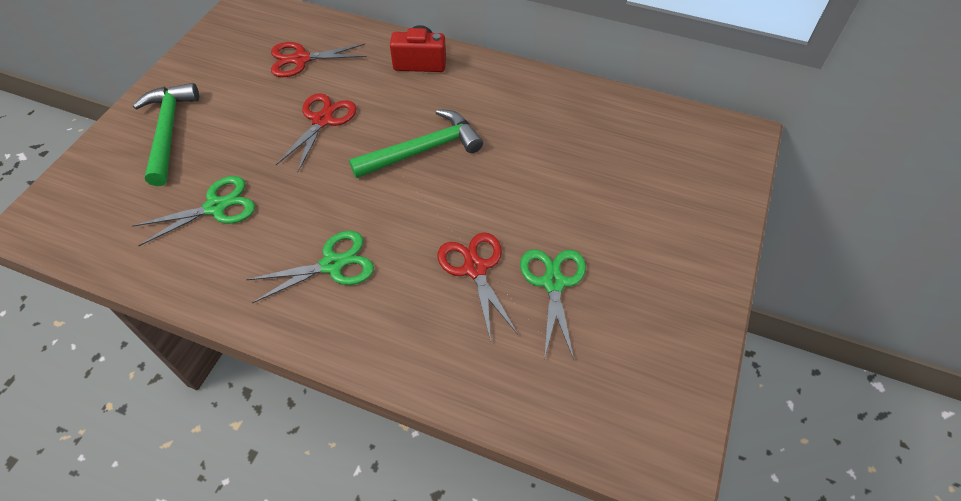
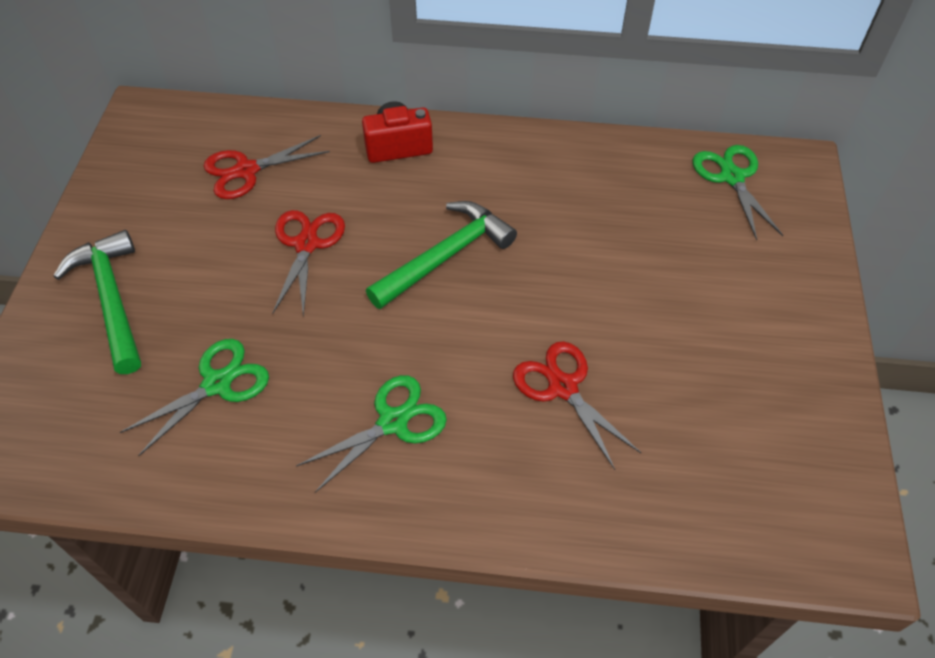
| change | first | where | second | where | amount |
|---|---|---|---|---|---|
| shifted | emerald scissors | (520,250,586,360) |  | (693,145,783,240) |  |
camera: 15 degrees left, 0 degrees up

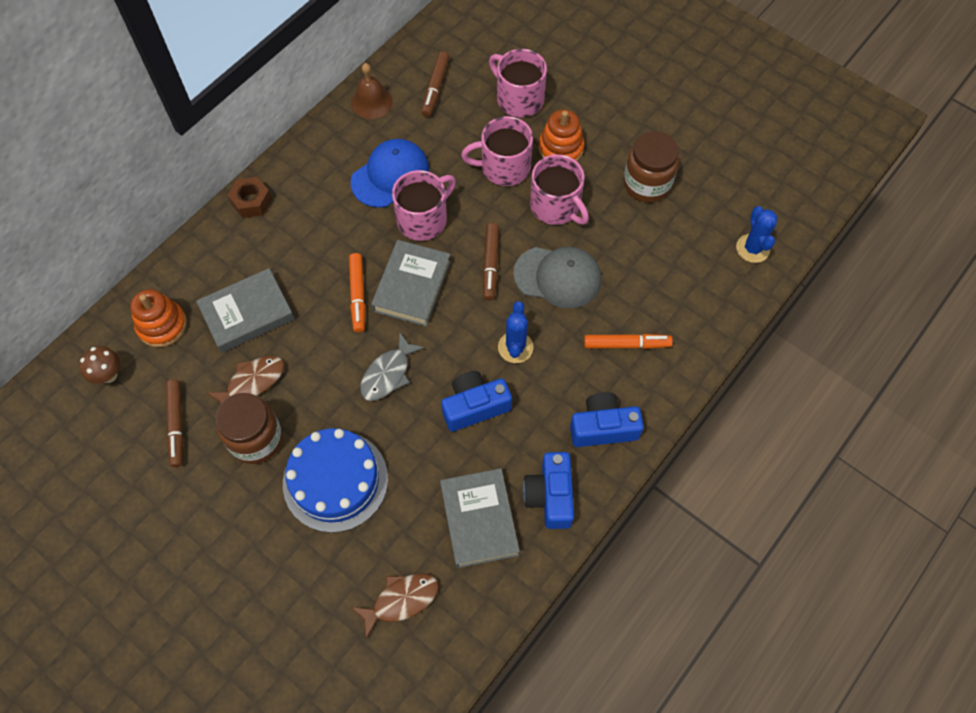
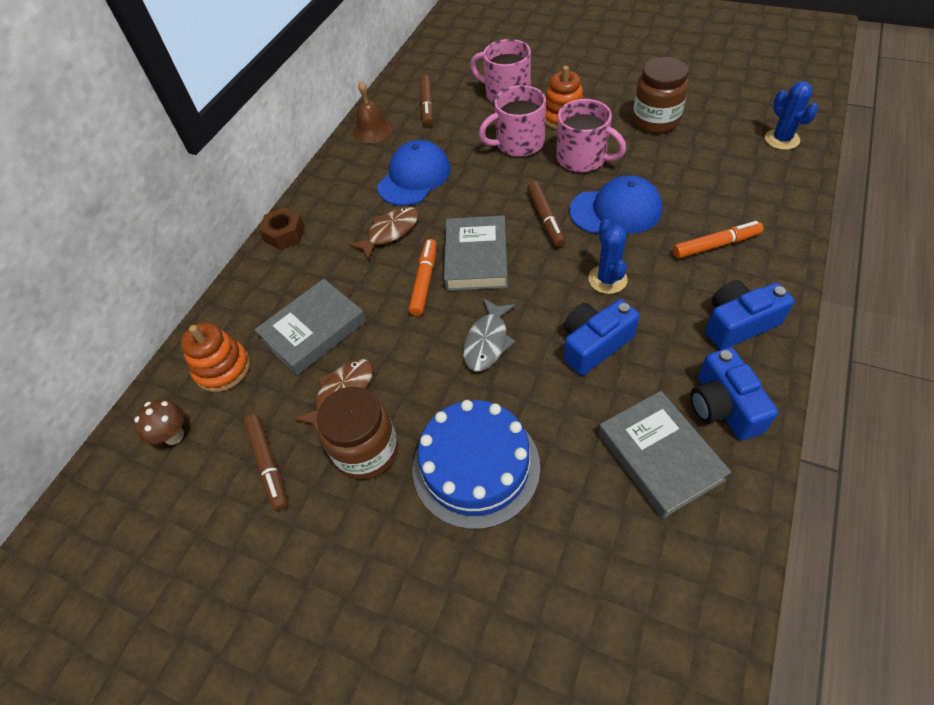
| change | first | where | second | where | amount |
|---|---|---|---|---|---|
| shifted | russet fish figure | (351,573,439,639) |  | (348,207,419,260) |  |
| rotated | orange-coloured marker | (349,253,366,332) |  | (409,239,437,316) | 150 degrees counterclockwise |
| repainted | grey peaked cap | (513,247,601,309) | blue peaked cap | (570,175,662,234) |  |
| gone | pink tea mug | (392,170,456,241) |  |  |  |
camera: 10 degrees left, 10 degrees down

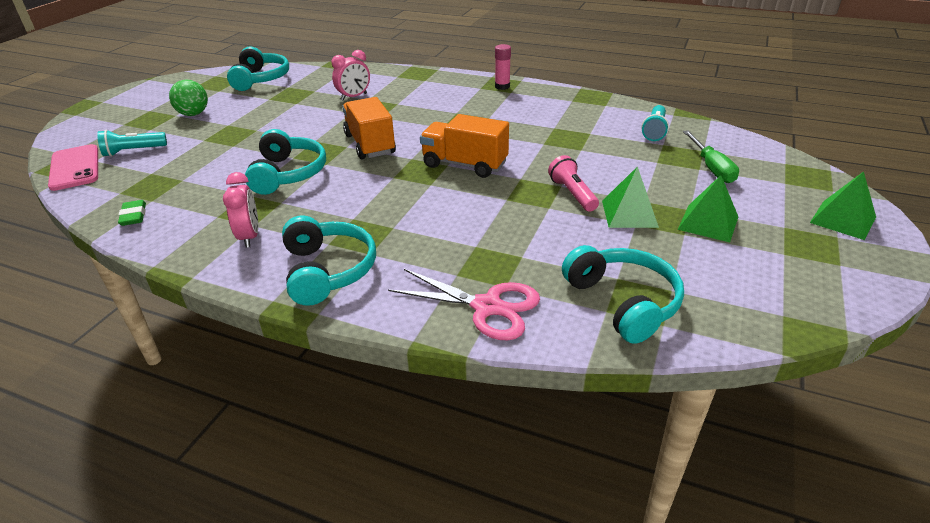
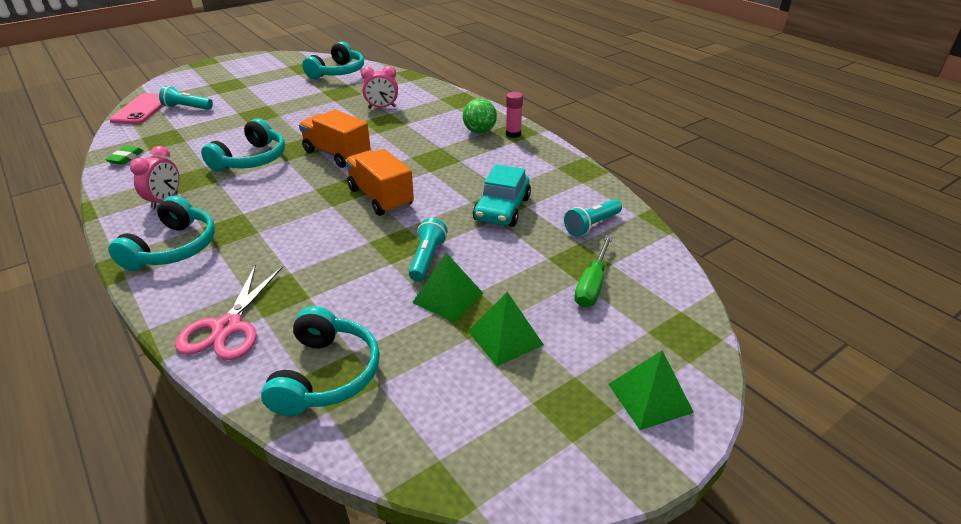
| change | first | where | second | where | amount |
|---|---|---|---|---|---|
| rotated | pink scissors | (388,269,540,341) |  | (175,265,283,360) | 45 degrees clockwise |
| rotated | orange-coloured truck | (342,97,396,159) |  | (299,110,371,168) | 60 degrees counterclockwise |
| repainted | pink pocket torch | (548,155,599,212) | teal pocket torch | (409,218,448,281) |  |
| shifted | emerald play ball | (169,80,208,116) |  | (463,99,497,134) |  |
| new |  |  | teal automobile | (473,164,531,227) |  |
camera: 30 degrees right, 0 degrees up

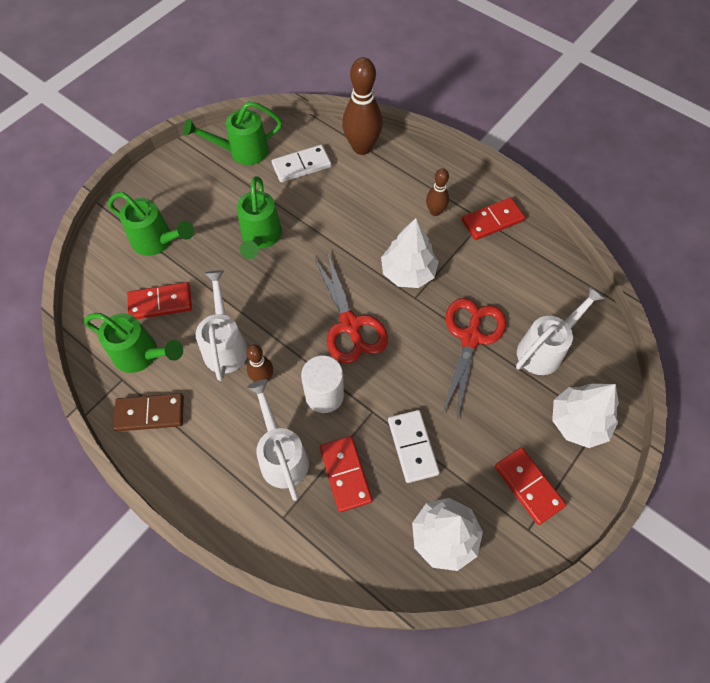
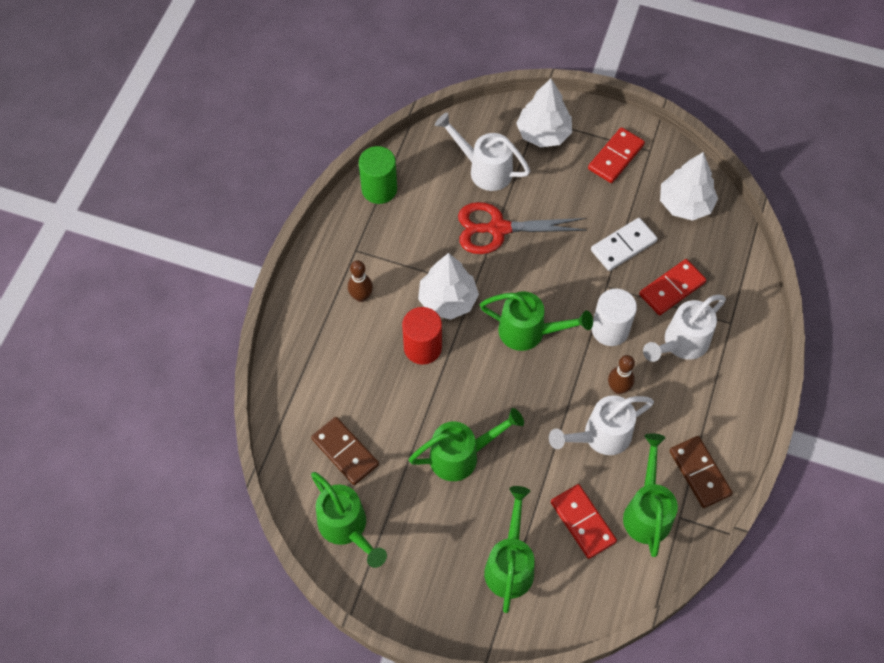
| change | first | where | second | where | amount |
|---|---|---|---|---|---|
| repainted | pure white domino piece | (272,145,332,182) | russet domino piece | (311,417,379,485) |  |
| new |  |  | emerald cylinder shape | (359,146,397,204) |  |
| new |  |  | crimson cylinder shape | (402,307,442,365) |  |
| swapped | crimson scissors | (314,252,388,363) | emerald watering pot | (480,291,593,351) |  |
| gone | russet bowling pin | (342,57,383,155) |  |  |  |
| gone | crimson domino piece | (462,198,525,240) |  |  |  |
camera: 110 degrees left, 0 degrees up

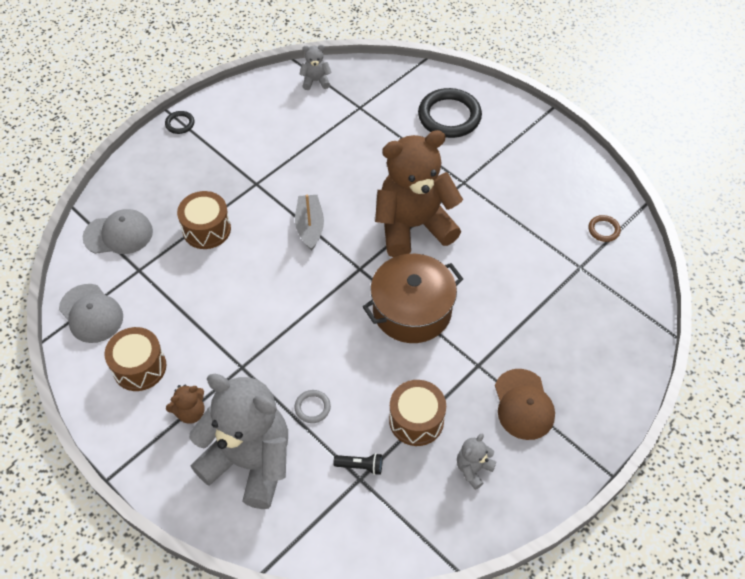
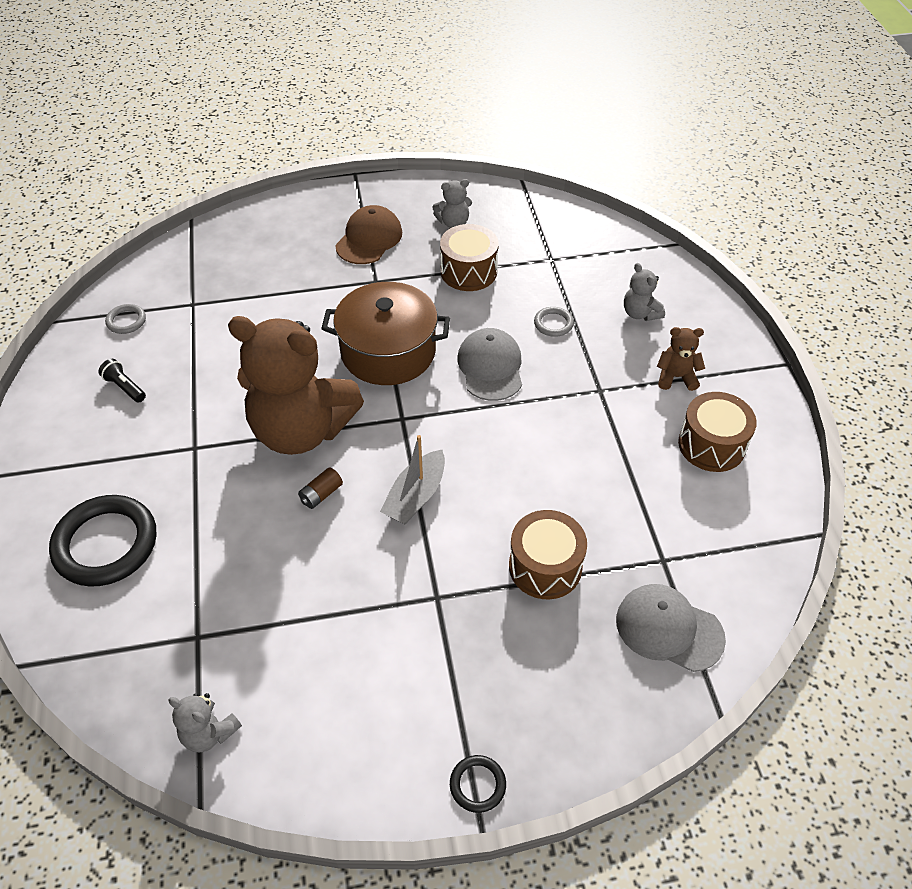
| change | first | where | second | where | amount |
|---|---|---|---|---|---|
| shifted | black pocket torch | (333,453,382,475) |  | (99,359,146,403) |  |
| repainted | russet ring | (589,215,621,242) | grey ring | (105,304,146,334) |  |
| new |  |  | russet battery | (298,467,343,509) |  |
| shifted | grey peaked cap | (59,284,123,343) |  | (457,328,522,401) |  |
| scaled | grey teddy | (189,374,288,509) |  | (624,263,665,321) | x0.41 |
camera: 145 degrees left, 5 degrees down

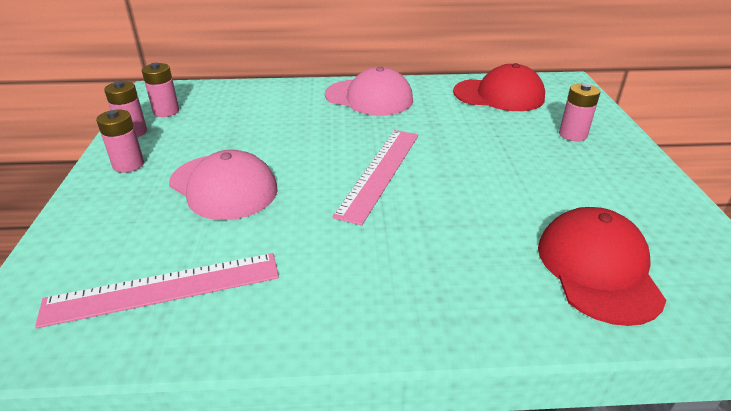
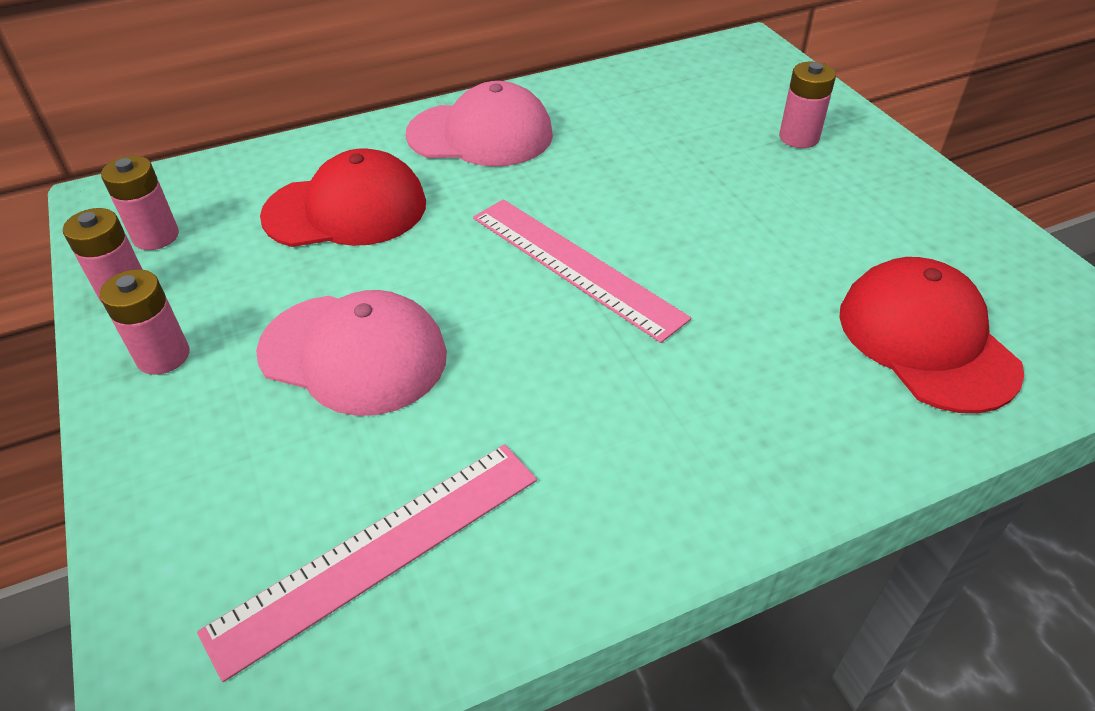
| change | first | where | second | where | amount |
|---|---|---|---|---|---|
| shifted | crimson peaked cap | (453,63,545,111) |  | (260,148,426,247) |  |
| rotated | pink straightedge | (332,130,419,225) |  | (473,199,691,343) | 45 degrees counterclockwise |
camera: 20 degrees left, 10 degrees up

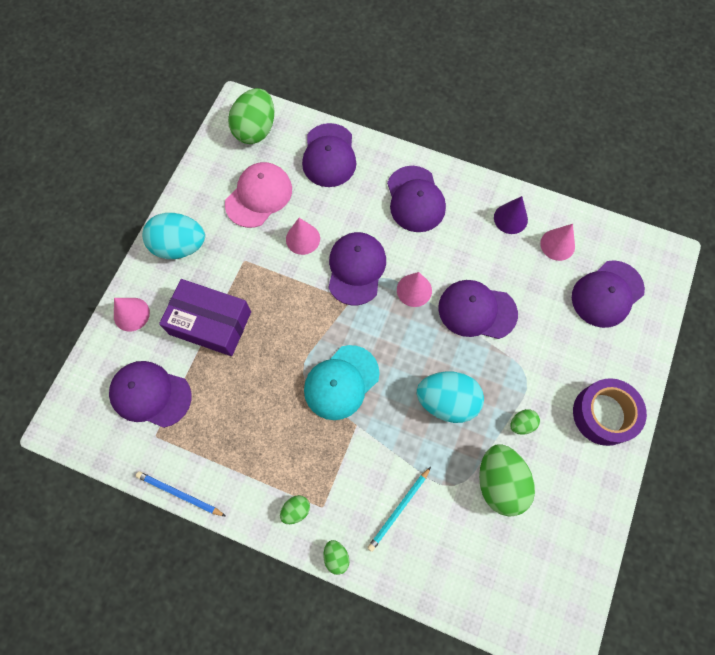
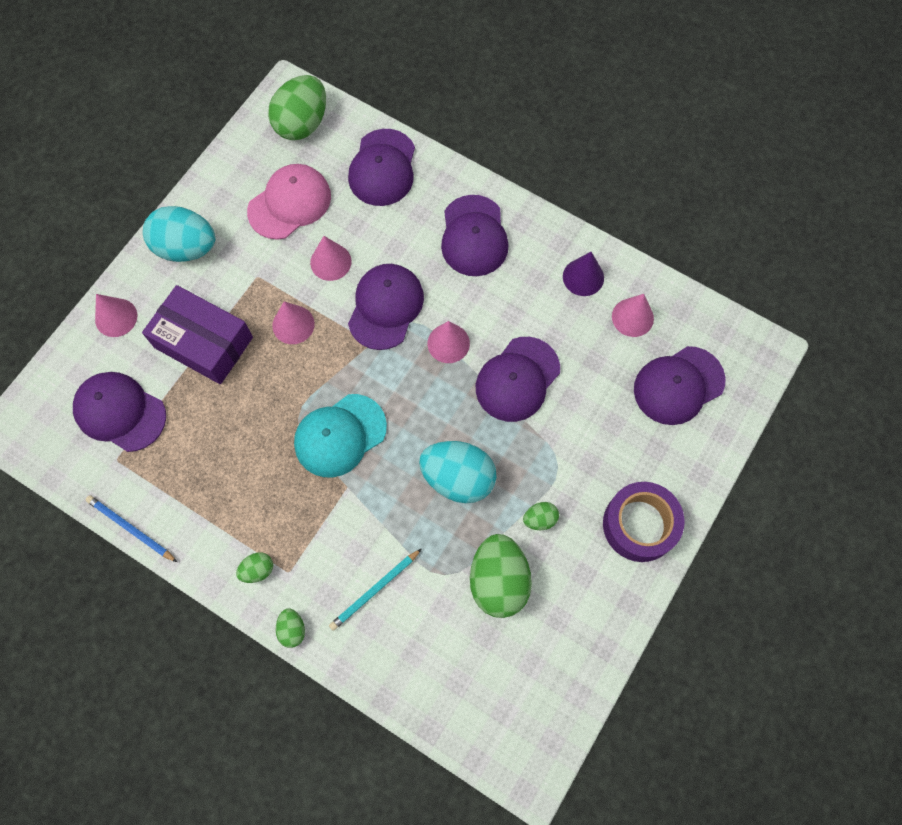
| change | first | where | second | where | amount |
|---|---|---|---|---|---|
| new |  |  | pink cone | (272,301,315,344) |  |
| rotated | violet peaked cap | (438,280,518,339) |  | (476,337,560,422) | 75 degrees counterclockwise |
camera: 10 degrees right, 0 degrees up

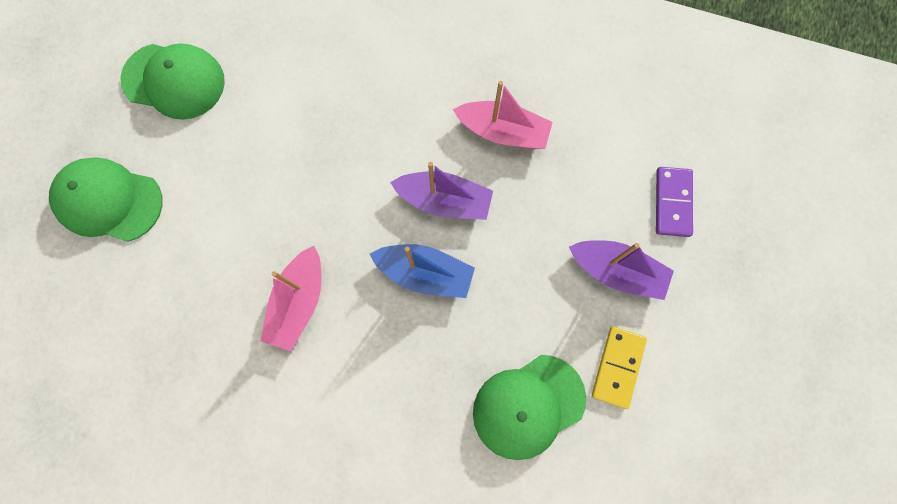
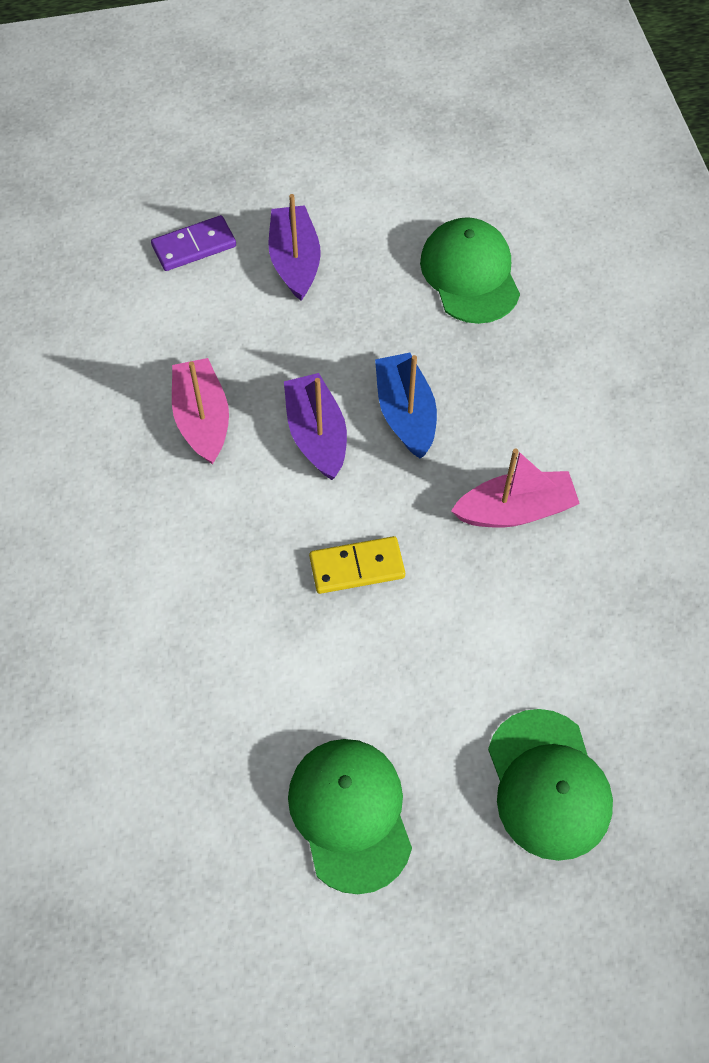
| change | first | where | second | where | amount |
|---|---|---|---|---|---|
| shifted | yellow domino piece | (592,326,647,409) |  | (309,536,405,594) |  |
| rotated | emerald peaked cap | (473,355,586,460) |  | (420,217,520,324) | 135 degrees counterclockwise |
camera: 120 degrees left, 15 degrees down

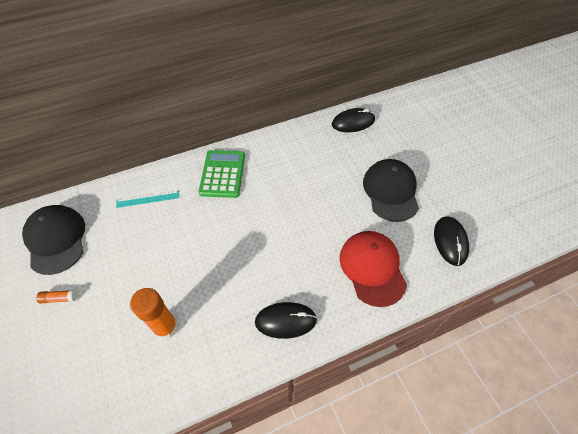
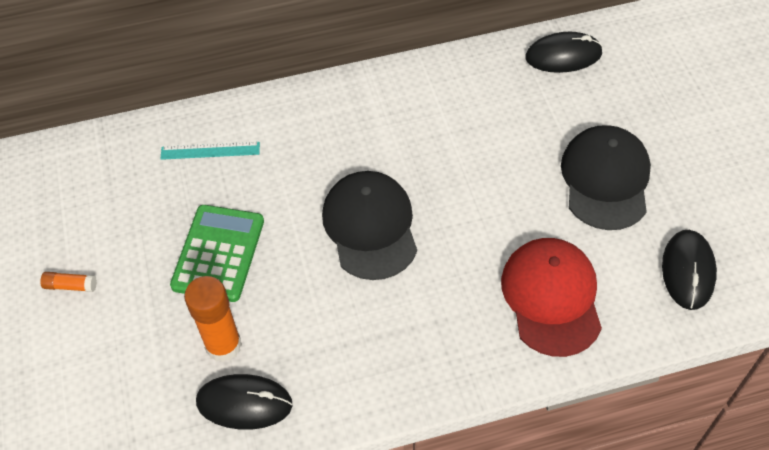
| change | first | where | second | where | amount |
|---|---|---|---|---|---|
| shifted | emerald pocket calculator | (199,150,245,198) |  | (170,205,264,302) |  |
| shifted | black mouse | (255,302,317,339) |  | (196,374,292,430) |  |
| shifted | black peaked cap | (22,205,85,275) |  | (322,171,417,280) |  |
camera: 10 degrees right, 0 degrees up

